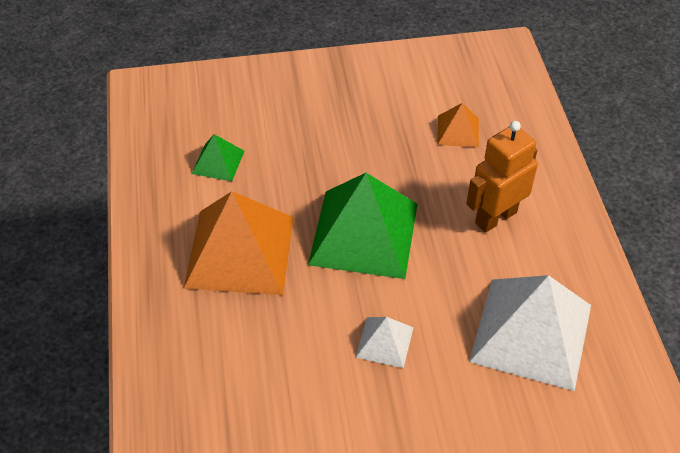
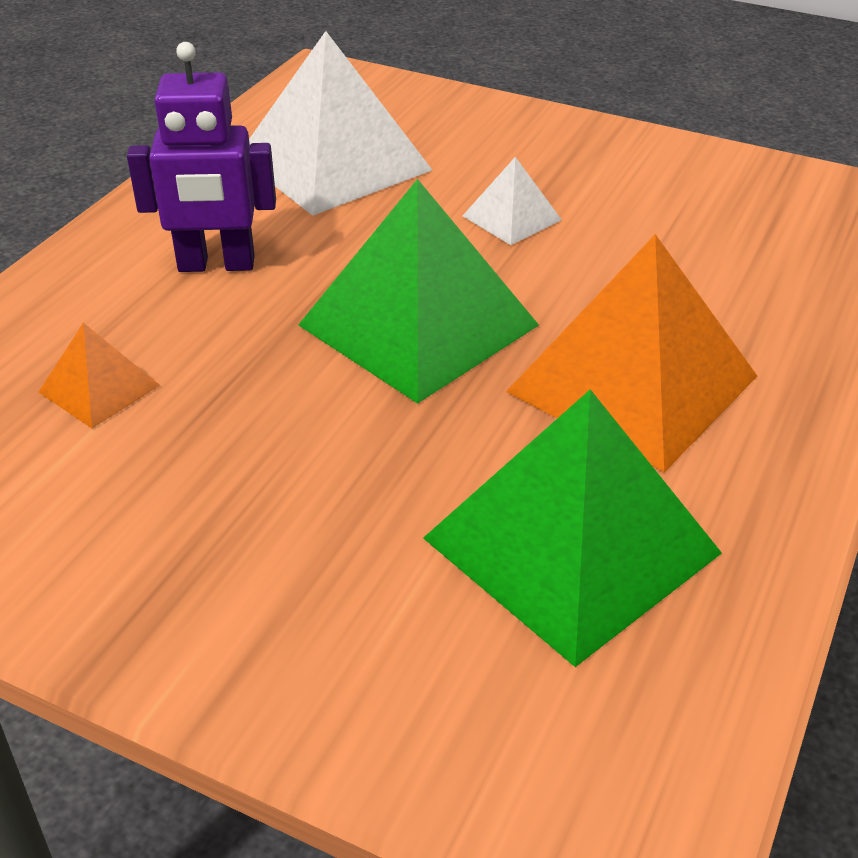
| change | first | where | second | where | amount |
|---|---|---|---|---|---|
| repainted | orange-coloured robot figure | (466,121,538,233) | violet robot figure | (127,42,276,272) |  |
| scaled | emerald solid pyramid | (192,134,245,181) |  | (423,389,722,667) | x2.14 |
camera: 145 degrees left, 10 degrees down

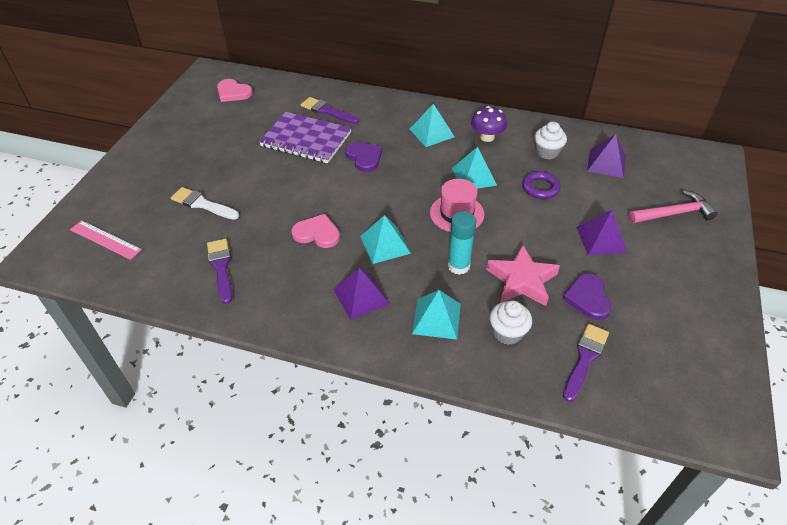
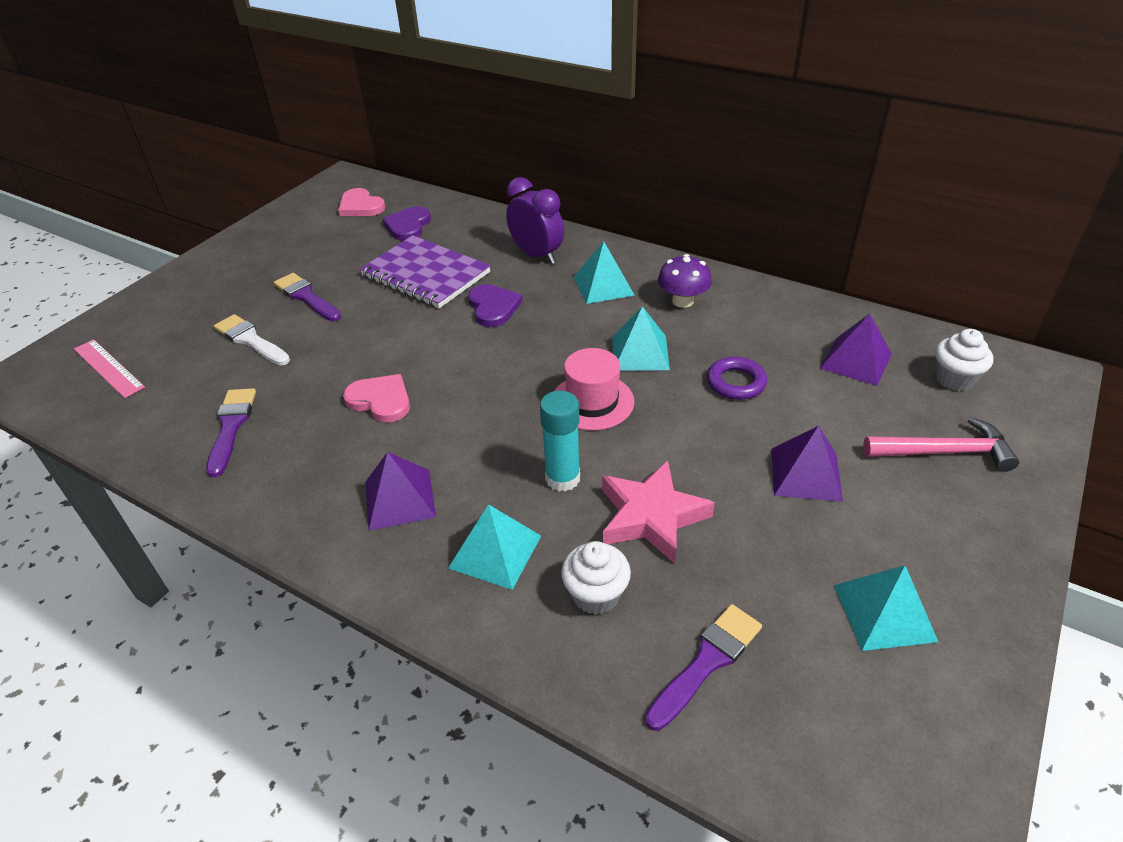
| change | first | where | second | where | amount |
|---|---|---|---|---|---|
| shifted | violet brush | (301,97,359,124) |  | (274,273,341,321) |  |
| shifted | violet love heart | (562,273,612,320) |  | (382,207,431,241) |  |
| new |  |  | violet alarm clock | (506,177,564,264) |  |
| shifted | teal solid pyramid | (360,215,411,264) |  | (834,565,938,651) |  |
| shifted | pure white muffin | (534,122,567,159) |  | (935,329,993,391) |  |
camera: 15 degrees right, 5 degrees down

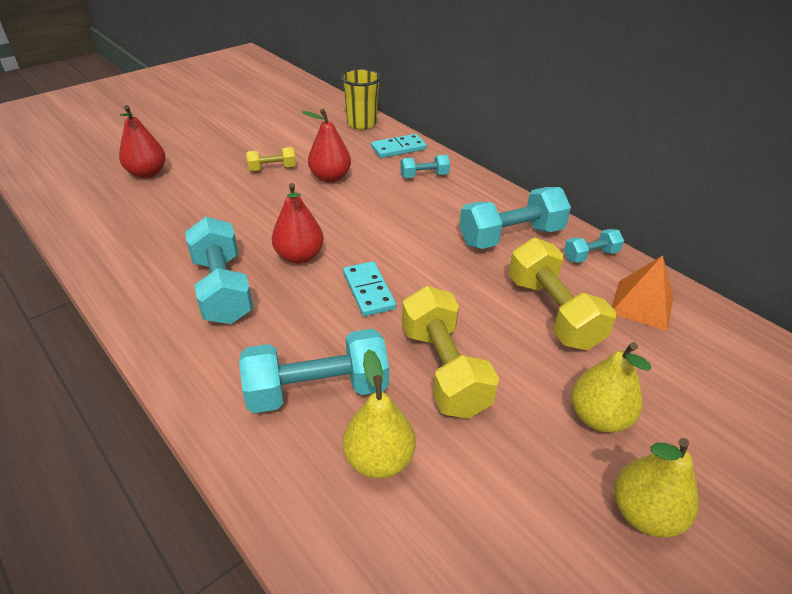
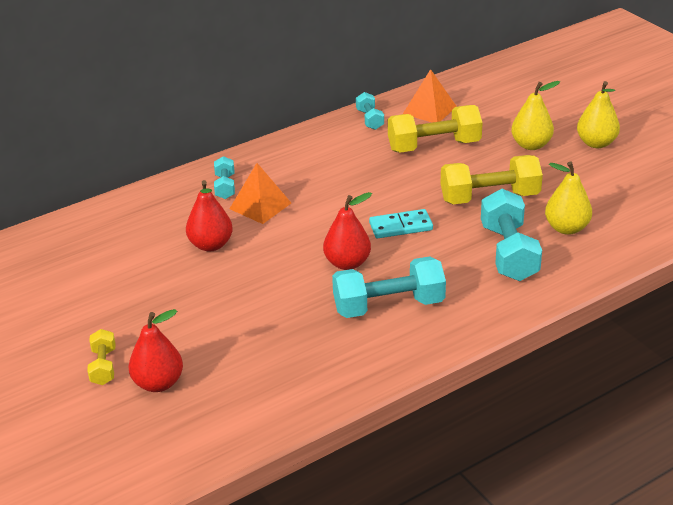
| change | first | where | second | where | amount |
|---|---|---|---|---|---|
| shifted | yellow dumbbell | (246,147,296,171) |  | (87,329,116,385) |  |
| new |  |  | orange-coloured solid pyramid | (230,163,291,224) |  |
| gone | yellow tumbler | (341,68,381,130) |  |  |  |
| gone | teal domino piece | (371,134,427,158) |  |  |  |
| gone | teal dumbbell | (459,187,571,249) |  |  |  |
camera: 80 degrees left, 5 degrees down

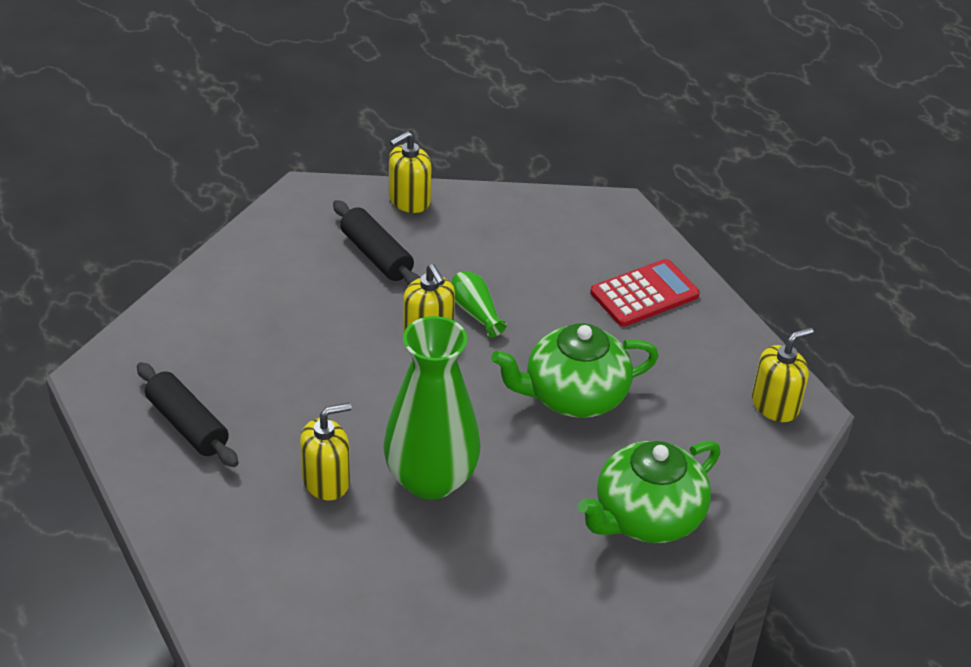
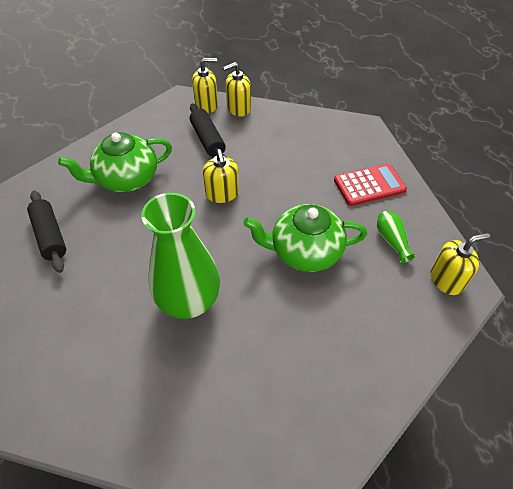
| change | first | where | second | where | amount |
|---|---|---|---|---|---|
| shifted | emerald china teapot | (578,441,720,543) |  | (58,132,172,192) |  |
| shifted | yellow soap dispenser | (300,403,352,500) |  | (192,58,218,113) |  |
| shifted | emerald tall vase | (452,271,507,337) |  | (377,210,416,263) |  |
camera: 15 degrees right, 10 degrees up

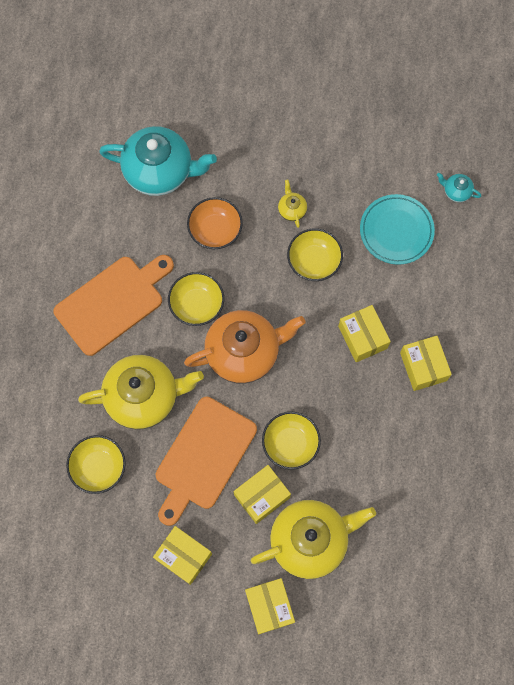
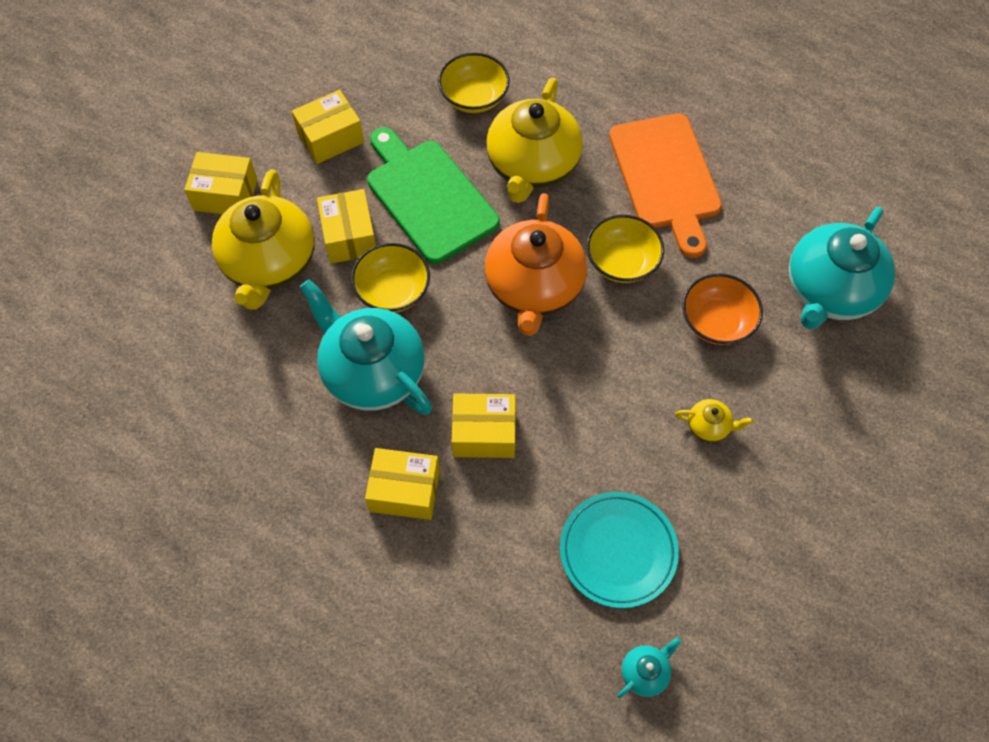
| change | first | where | second | where | amount |
|---|---|---|---|---|---|
| new |  |  | teal china teapot | (300,279,432,415) |  |
| repainted | orange-coloured chopping board | (156,397,257,526) | emerald chopping board | (367,127,500,264) |  |
| gone | yellow serving bowl | (287,228,343,281) |  |  |  |
camera: 115 degrees right, 10 degrees down

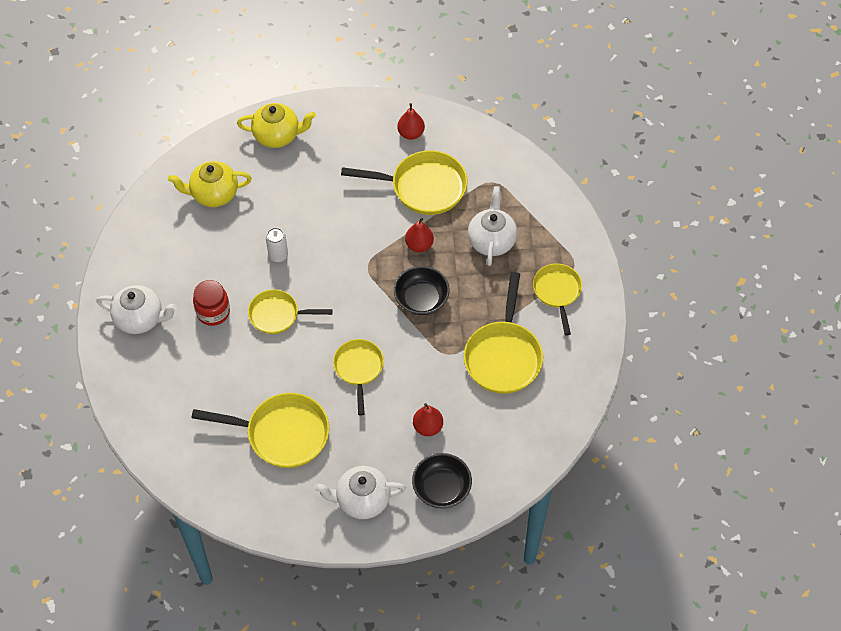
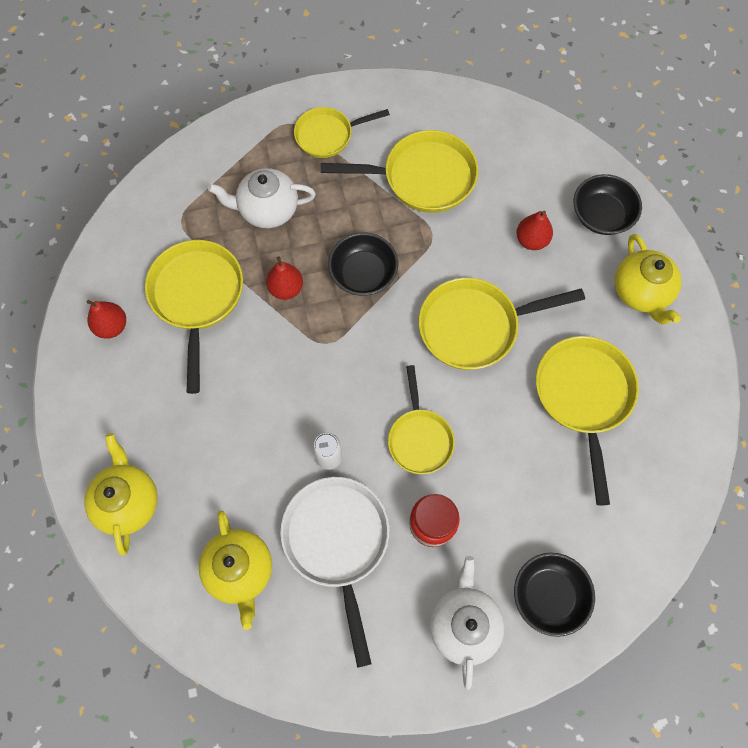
| change | first | where | second | where | amount |
|---|---|---|---|---|---|
| new |  |  | pure white frying pan | (280,477,390,668) |  |
| scaled | yellow frying pan | (333,339,384,416) |  | (419,278,585,370) | x1.57 |
| new |  |  | black serving bowl | (514,553,595,637) |  |
| repainted | pure white china teapot | (314,466,406,519) | yellow china teapot | (615,234,682,324) |  |
camera: 100 degrees left, 10 degrees up

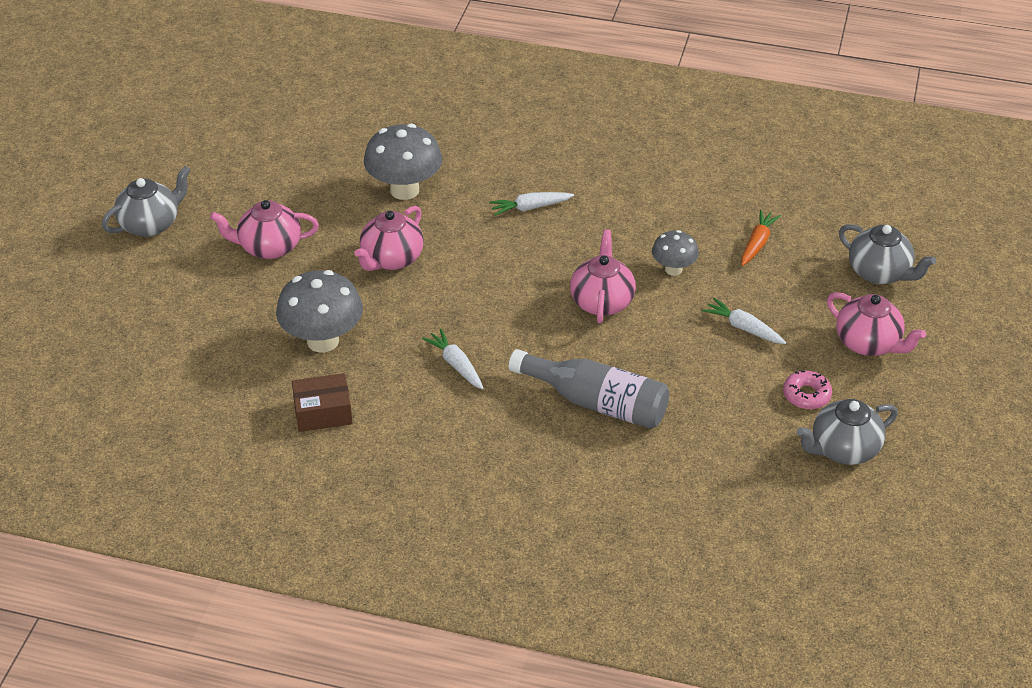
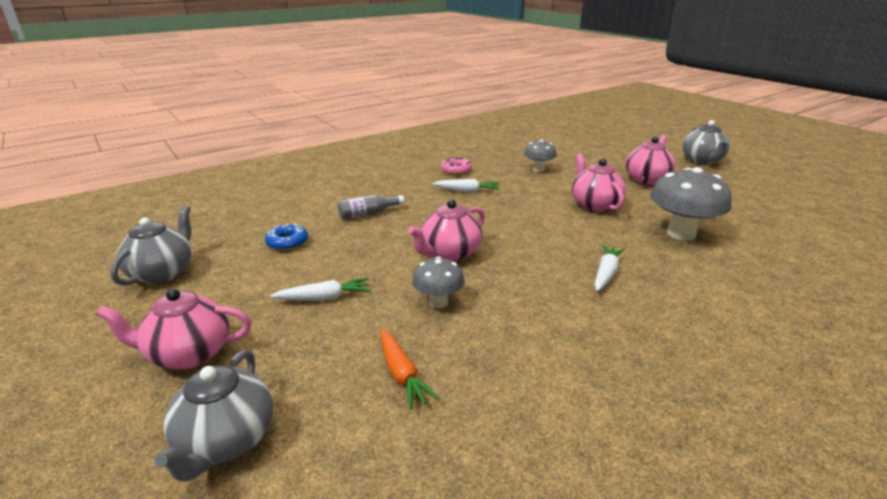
| change | first | where | second | where | amount |
|---|---|---|---|---|---|
| rotated | grey china teapot | (839,224,936,284) |  | (154,350,273,482) | 75 degrees counterclockwise |
| new |  |  | blue glazed donut | (265,224,308,251) |  |
| scaled | grey bottle | (509,349,669,429) |  | (338,195,404,220) | x0.53 |
| rotated | pink china teapot | (570,230,636,324) |  | (408,200,485,262) | 90 degrees clockwise |
| shifted | pink glazed donut | (783,371,832,409) |  | (441,157,472,175) |  |
| scaled | grey mushroom | (276,270,363,352) |  | (524,140,557,172) | x0.57 |
| gone | russet package | (292,373,353,432) |  |  |  |
camera: 130 degrees right, 15 degrees down

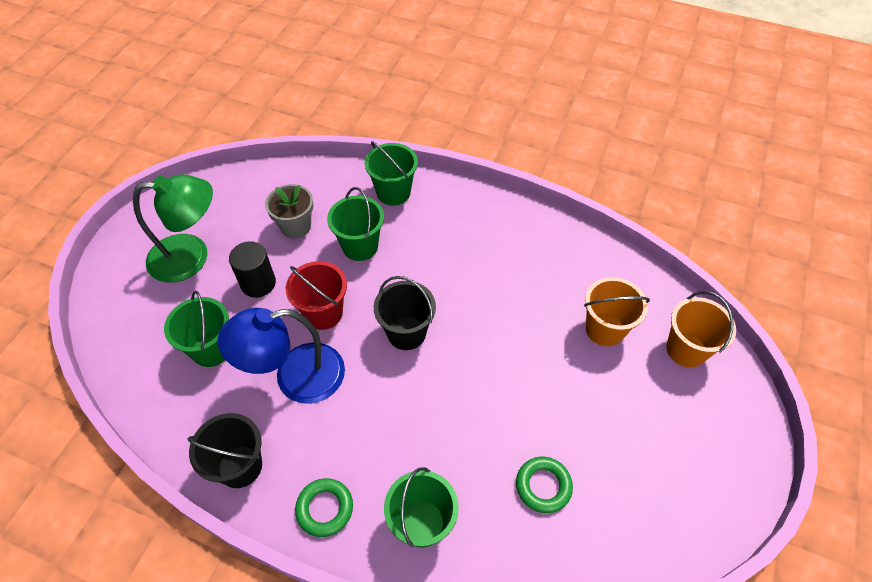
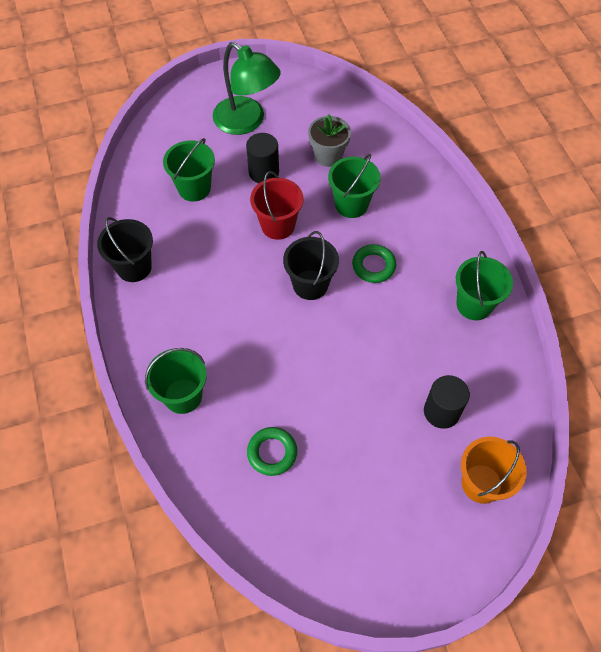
| change | first | where | second | where | amount |
|---|---|---|---|---|---|
| shifted | emerald ring | (295,478,353,537) |  | (352,244,396,283) |  |
| swapped | orange-coloured bucket | (584,277,650,347) | black cylinder shape | (424,375,470,429) |  |
| shifted | emerald bucket | (365,141,418,206) |  | (456,251,513,320) |  |
| gone | blue lamp | (218,308,345,404) |  |  |  |
camera: 50 degrees right, 5 degrees up

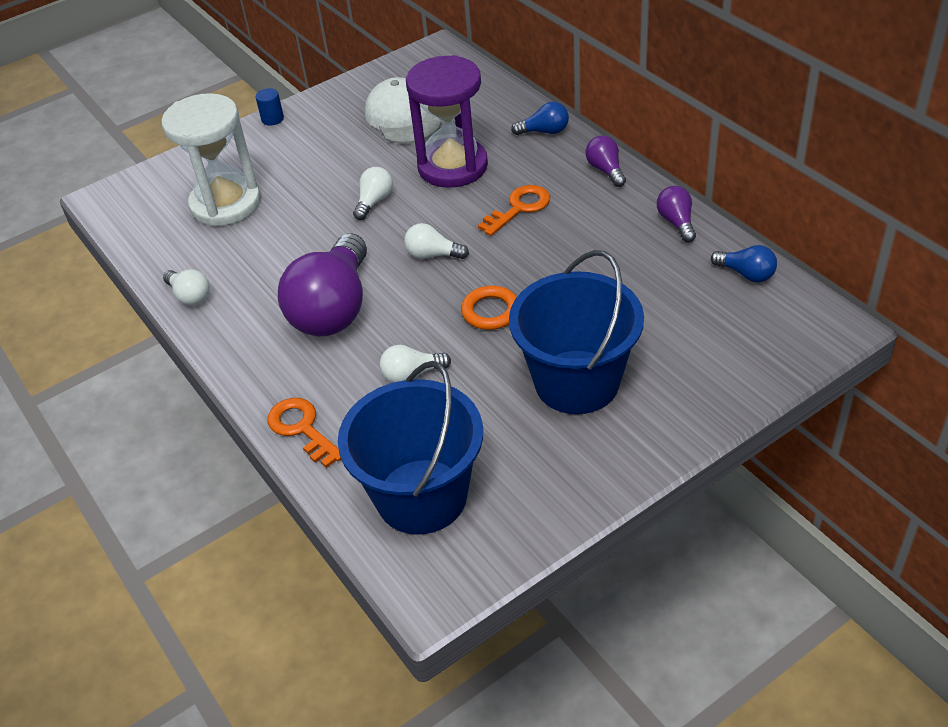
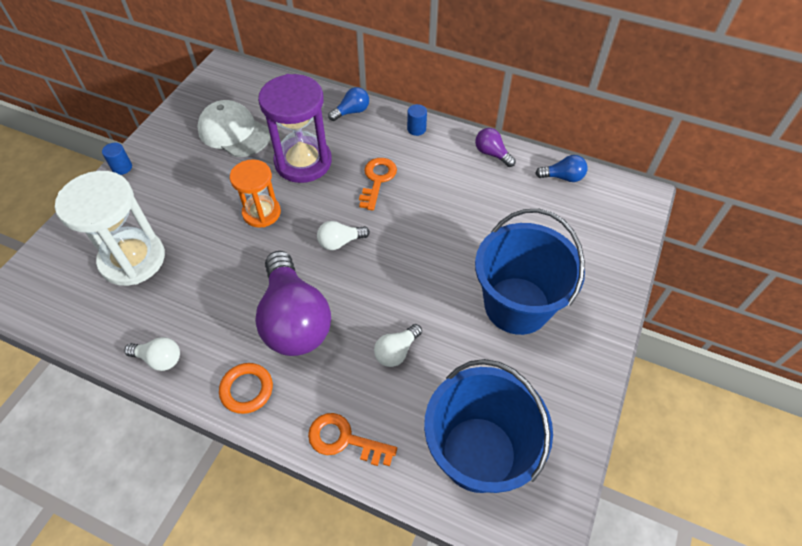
| change | first | where | second | where | amount |
|---|---|---|---|---|---|
| shifted | orange-coloured ring | (461,286,517,330) |  | (219,363,273,414) |  |
| swapped | pure white light bulb | (353,167,393,220) | orange-coloured hourglass | (230,159,281,228) |  |
| swapped | violet light bulb | (585,135,626,187) | blue cylinder shape | (407,104,427,136) |  |
camera: 35 degrees left, 10 degrees up

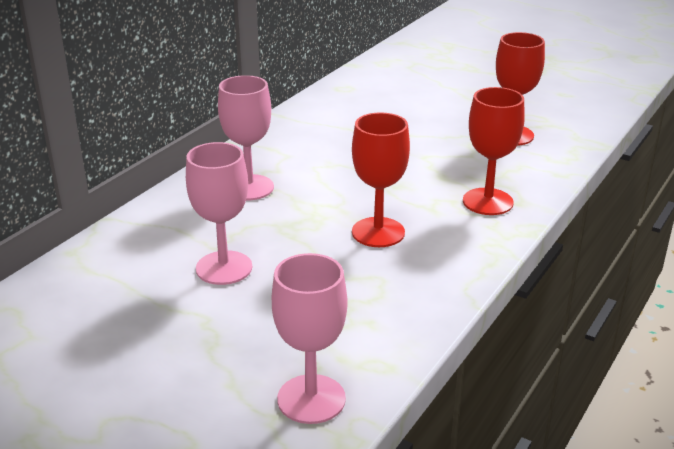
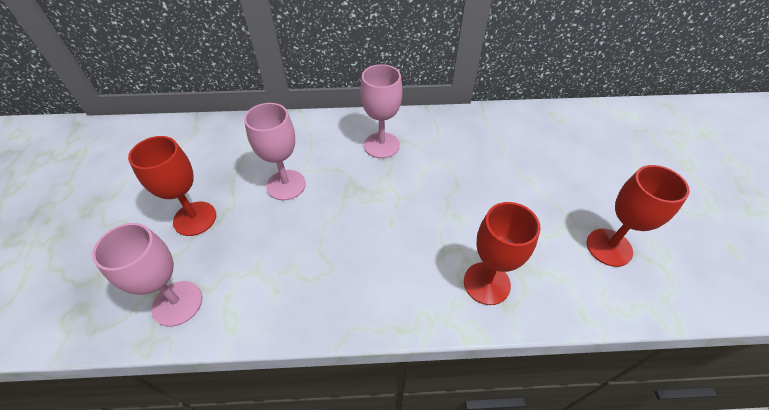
| change | first | where | second | where | amount |
|---|---|---|---|---|---|
| shifted | crimson chalice | (352,112,410,247) |  | (128,136,216,236) |  |
camera: 55 degrees right, 20 degrees up

